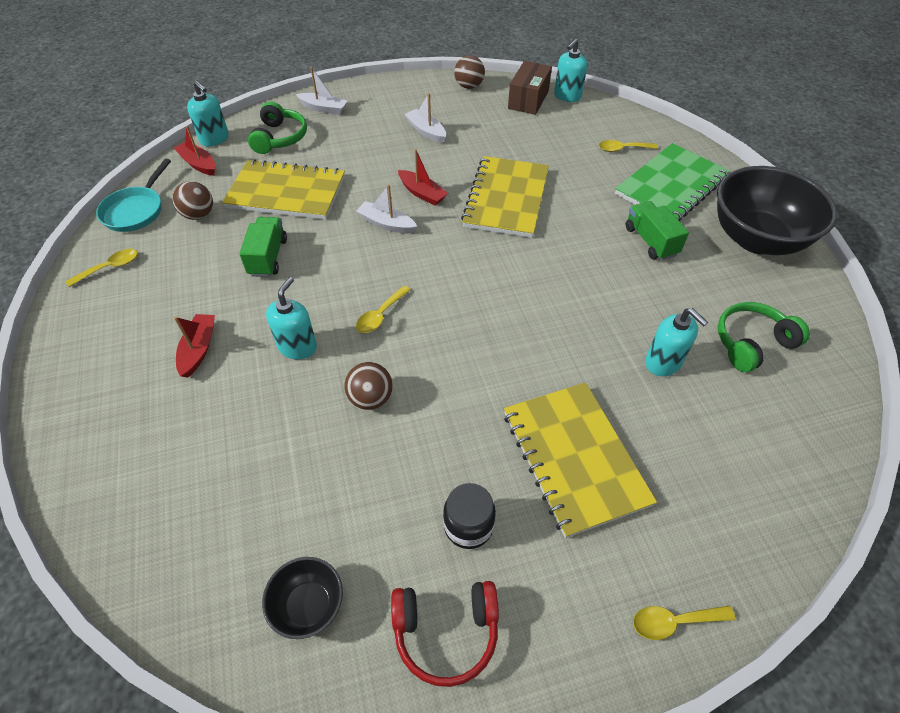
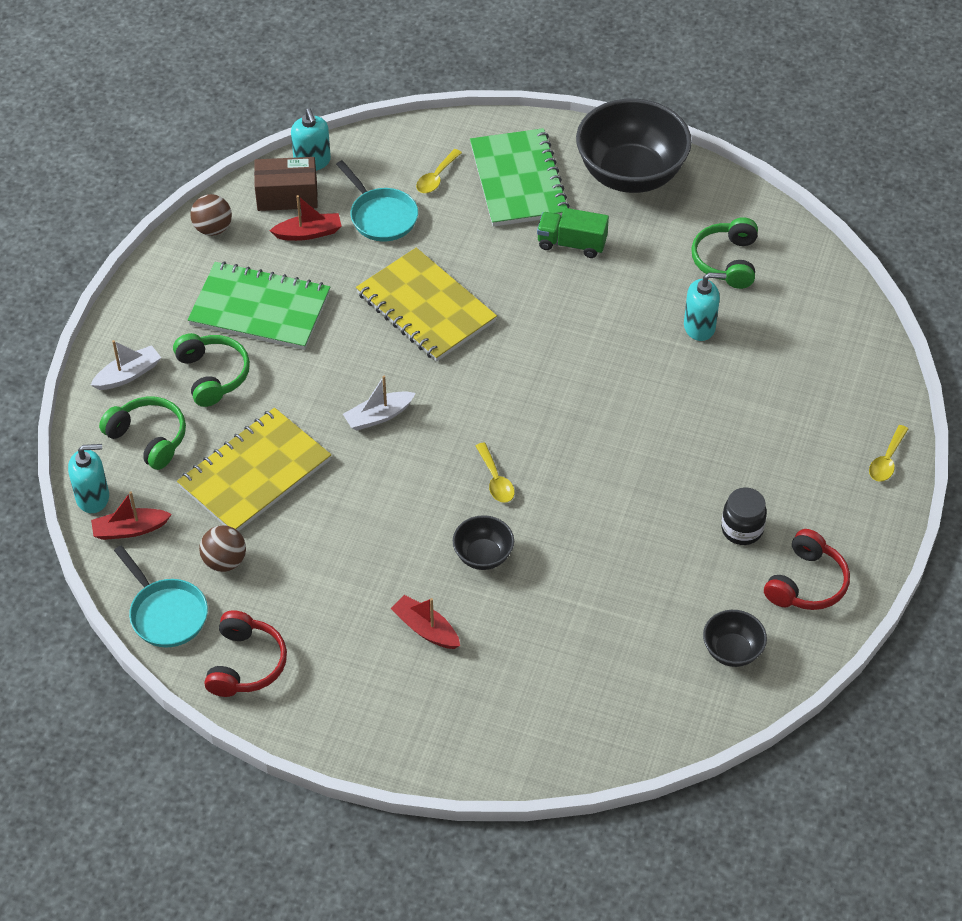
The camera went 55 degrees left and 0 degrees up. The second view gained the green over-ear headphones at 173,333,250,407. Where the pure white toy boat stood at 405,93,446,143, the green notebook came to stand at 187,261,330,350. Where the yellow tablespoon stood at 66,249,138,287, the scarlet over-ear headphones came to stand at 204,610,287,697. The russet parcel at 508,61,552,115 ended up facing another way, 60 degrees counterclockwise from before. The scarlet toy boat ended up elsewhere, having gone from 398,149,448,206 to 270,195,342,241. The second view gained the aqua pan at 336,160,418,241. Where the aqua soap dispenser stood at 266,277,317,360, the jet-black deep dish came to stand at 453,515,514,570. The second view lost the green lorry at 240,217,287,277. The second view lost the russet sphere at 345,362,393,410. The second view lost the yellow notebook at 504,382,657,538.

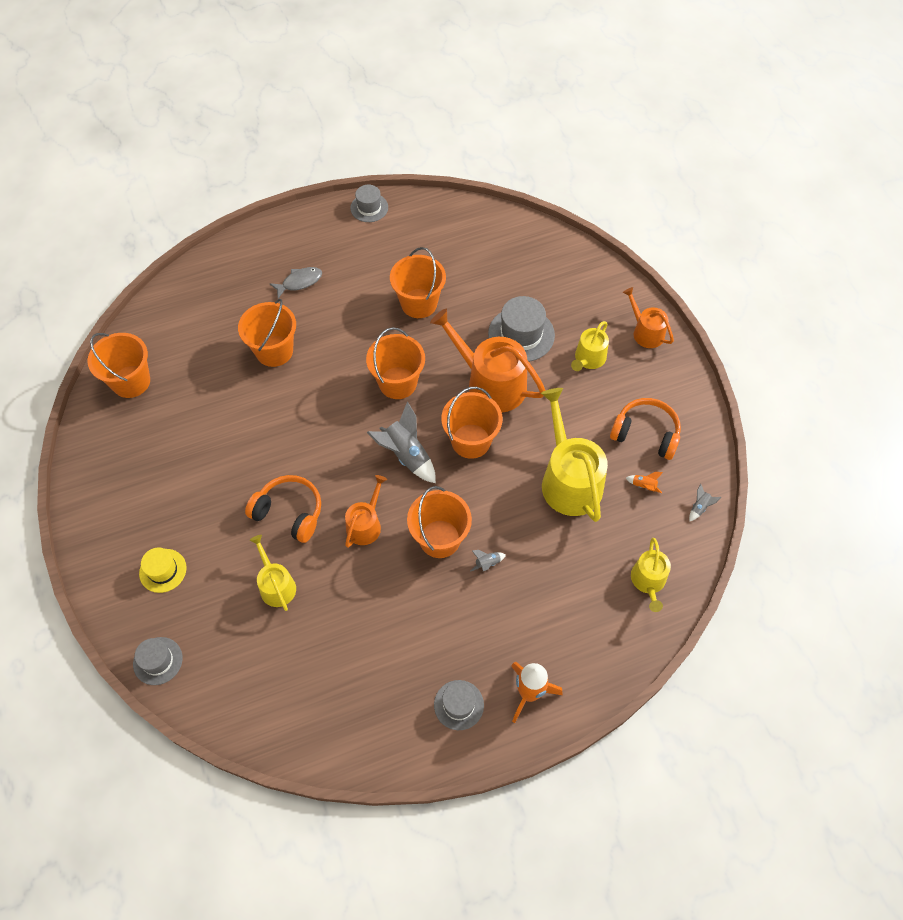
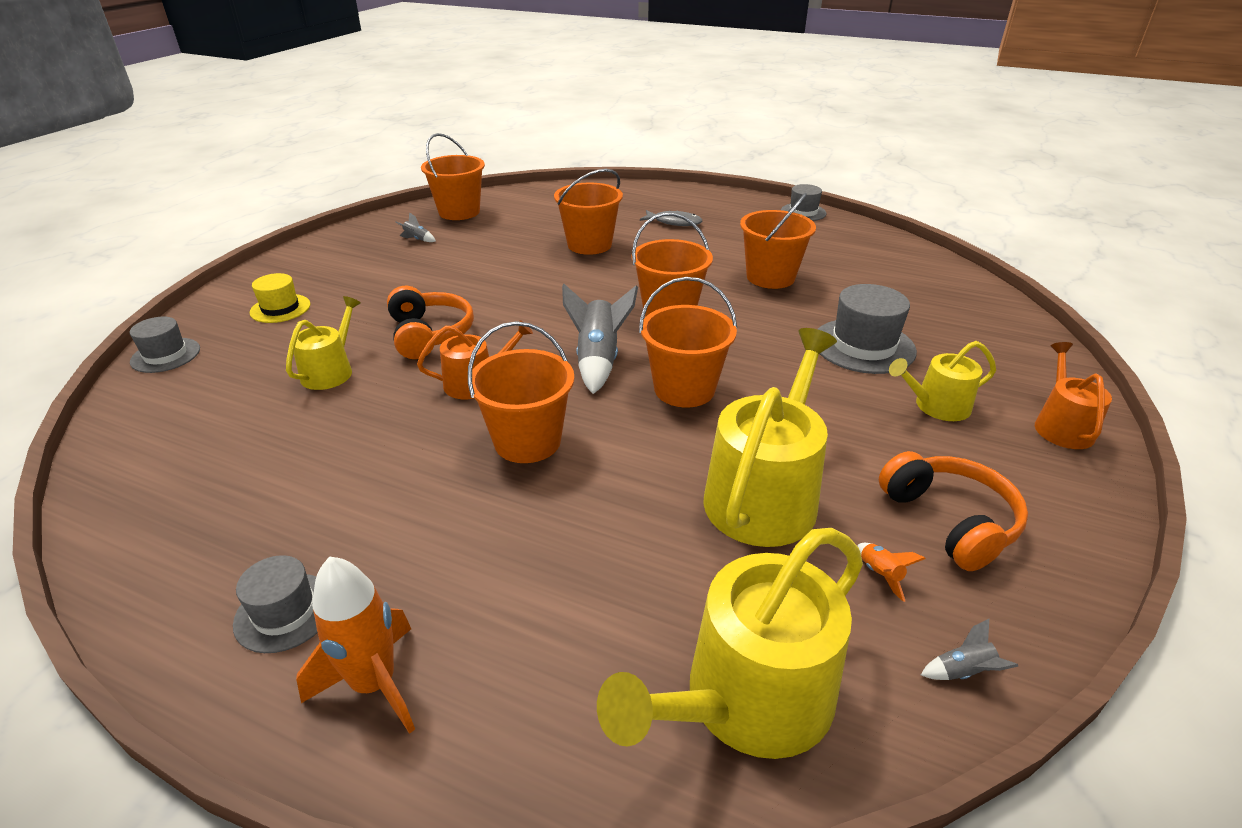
The camera went 45 degrees right and 25 degrees down. The grey rocket ended up elsewhere, having gone from 470,550,506,571 to 395,212,436,242. The size of the yellow watering can at 631,538,671,612 changed by a factor of 1.81. The second view lost the orange-coloured watering can at 430,309,546,412.

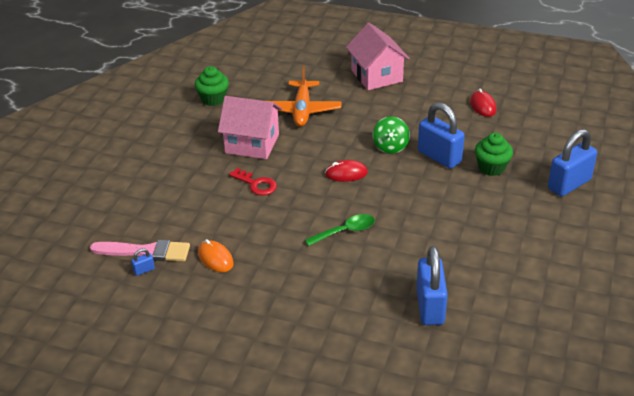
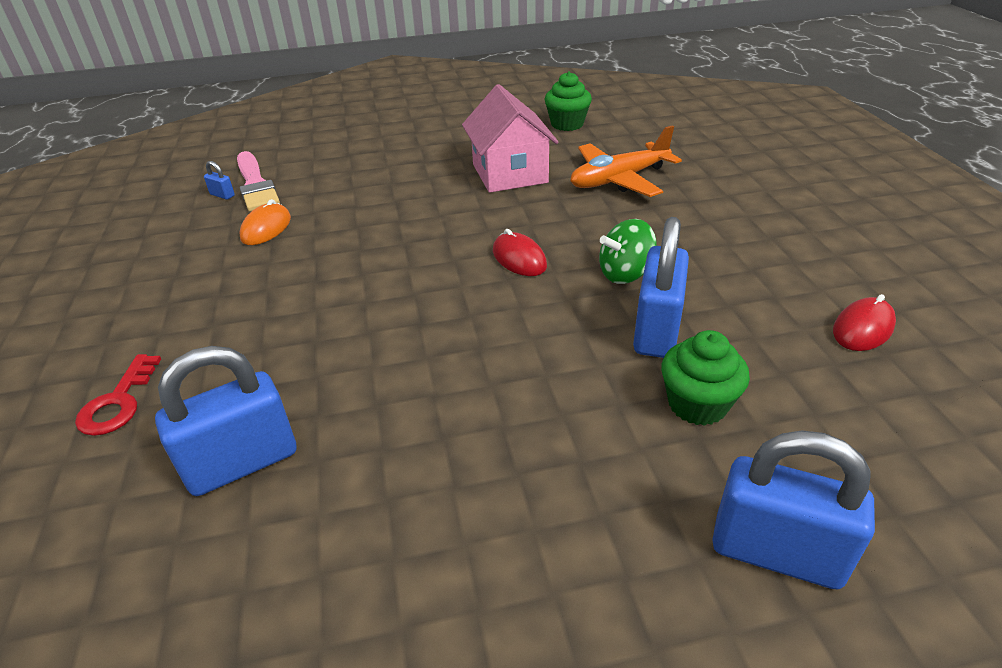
The camera went 60 degrees right and 0 degrees up. The scarlet key ended up elsewhere, having gone from 229,168,277,196 to 75,354,161,436. The second view lost the green tablespoon at 305,214,375,246. The second view lost the rosy house at 346,23,410,90.

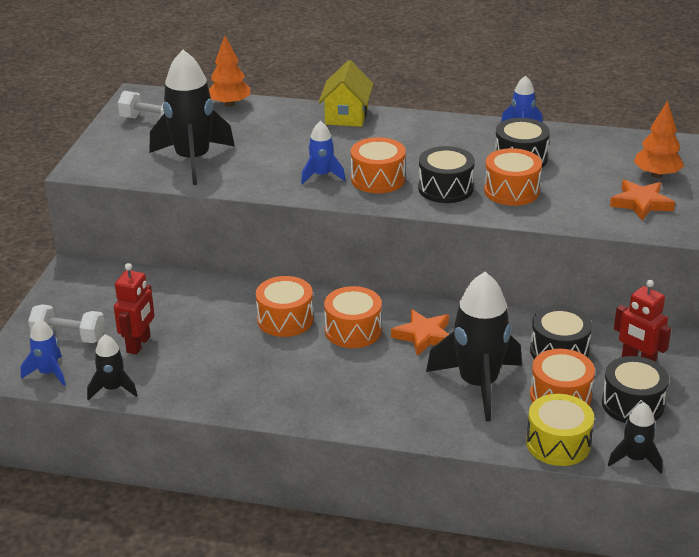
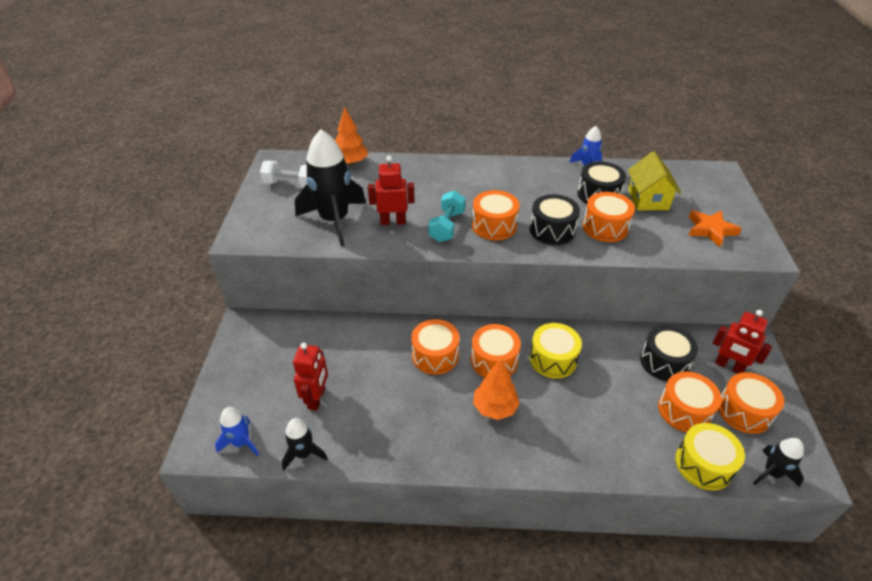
The camera went 10 degrees left and 10 degrees up. The second view gained the scarlet robot at 368,156,415,225. Where the cobalt rocket stood at 301,121,345,184, the aqua hand weight came to stand at 428,191,466,242. The orange-coloured tree ended up elsewhere, having gone from 634,101,684,178 to 473,360,520,420. Where the orange-coloured star stood at 391,309,449,356, the yellow toy drum came to stand at 529,323,582,379. The yellow house ended up elsewhere, having gone from 319,60,373,127 to 628,151,681,210. What was the jet-black toy drum at 602,356,669,423 turned into the orange-coloured toy drum at 718,372,784,434. The second view lost the pure white hand weight at 28,304,105,343. The second view lost the jet-black rocket at 426,272,522,421.

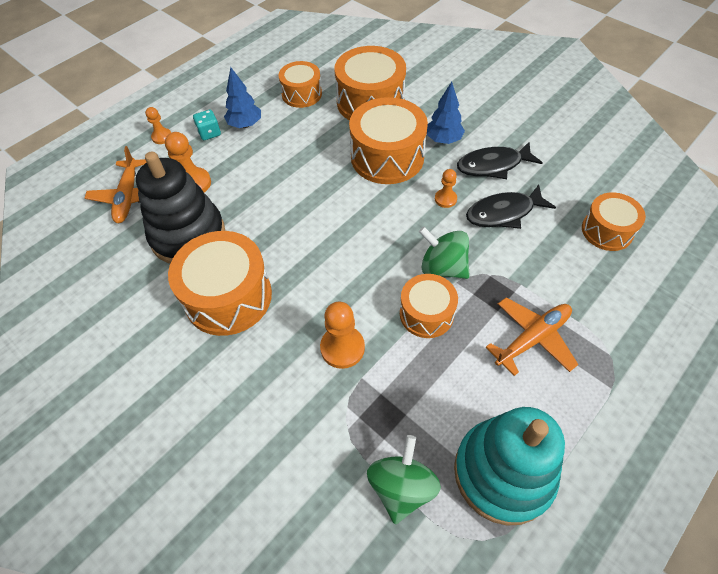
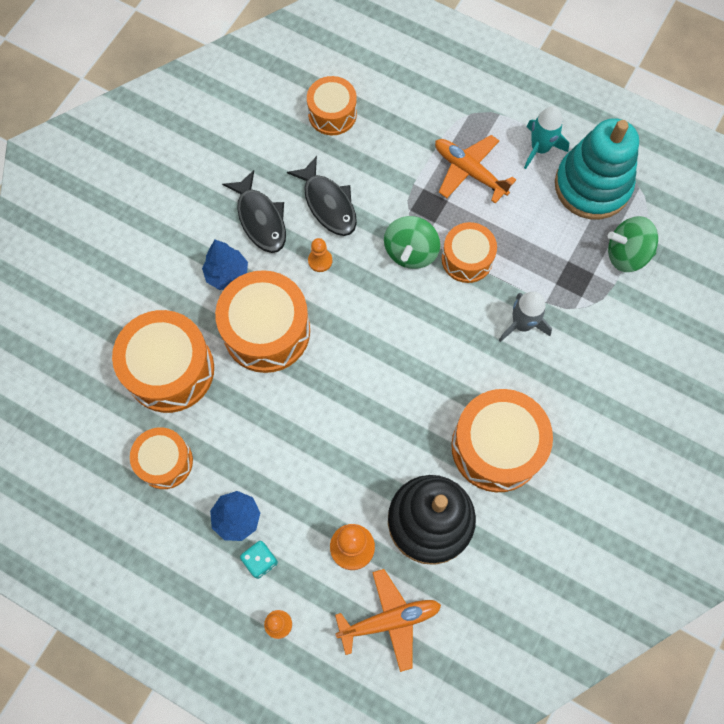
The camera went 105 degrees left and 15 degrees up. Where the orange-coloured chess pawn stood at 320,302,365,369, the grey rocket came to stand at 498,292,552,342. The second view gained the aqua rocket at 524,106,569,169.

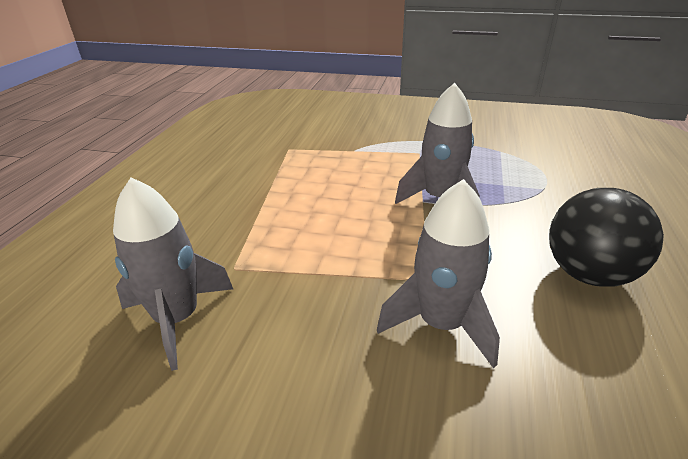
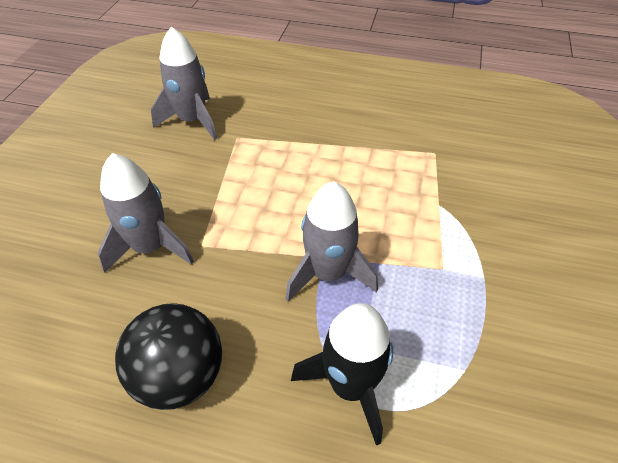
The camera went 90 degrees right and 15 degrees up. The second view gained the jet-black rocket at 291,303,393,446.

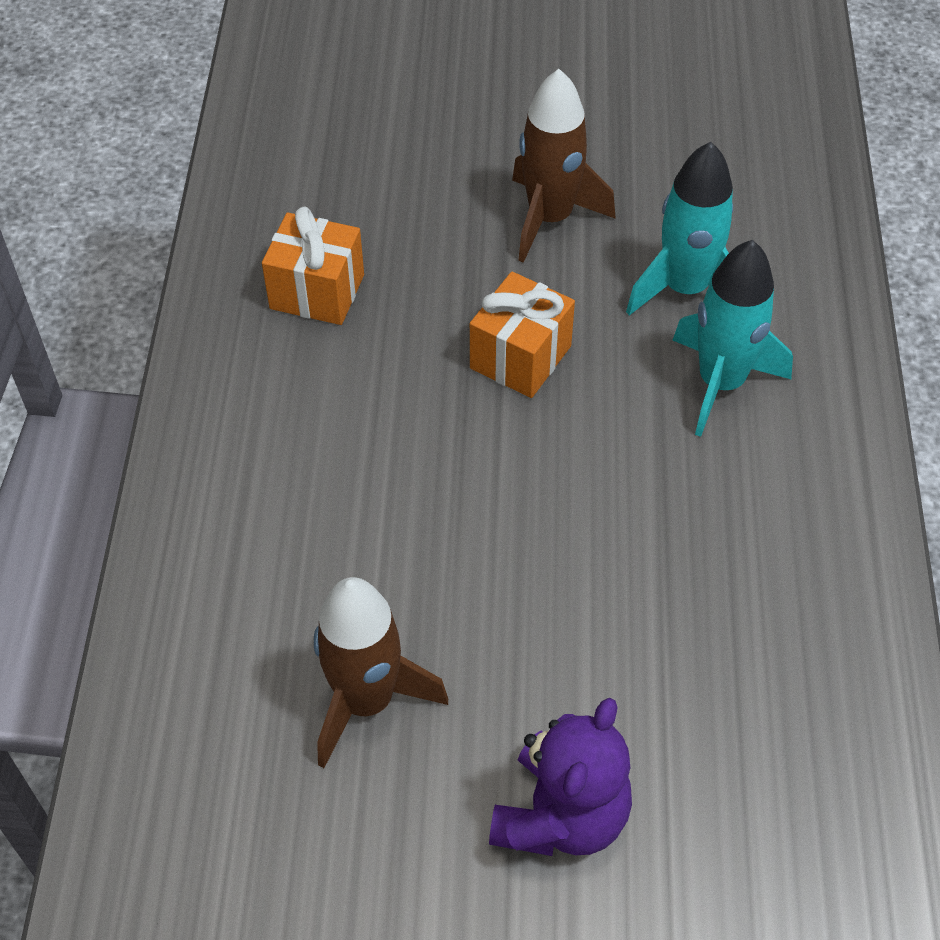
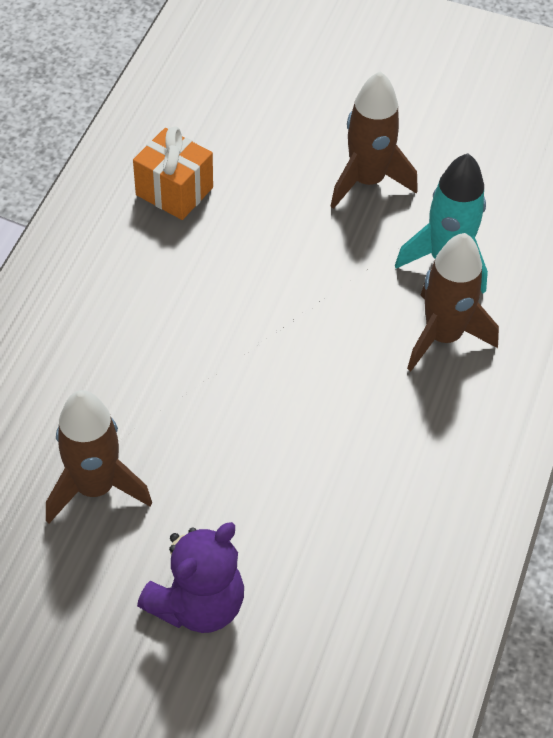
The camera went 15 degrees right and 0 degrees up. What was the aqua rocket at 673,240,793,437 turned into the russet rocket at 407,233,499,371. The second view lost the orange-coloured present at 470,272,575,398.

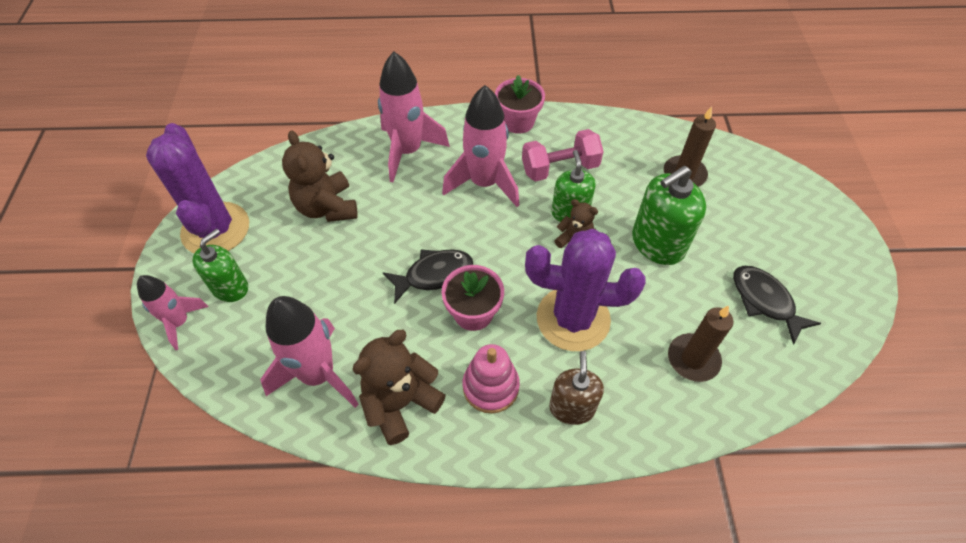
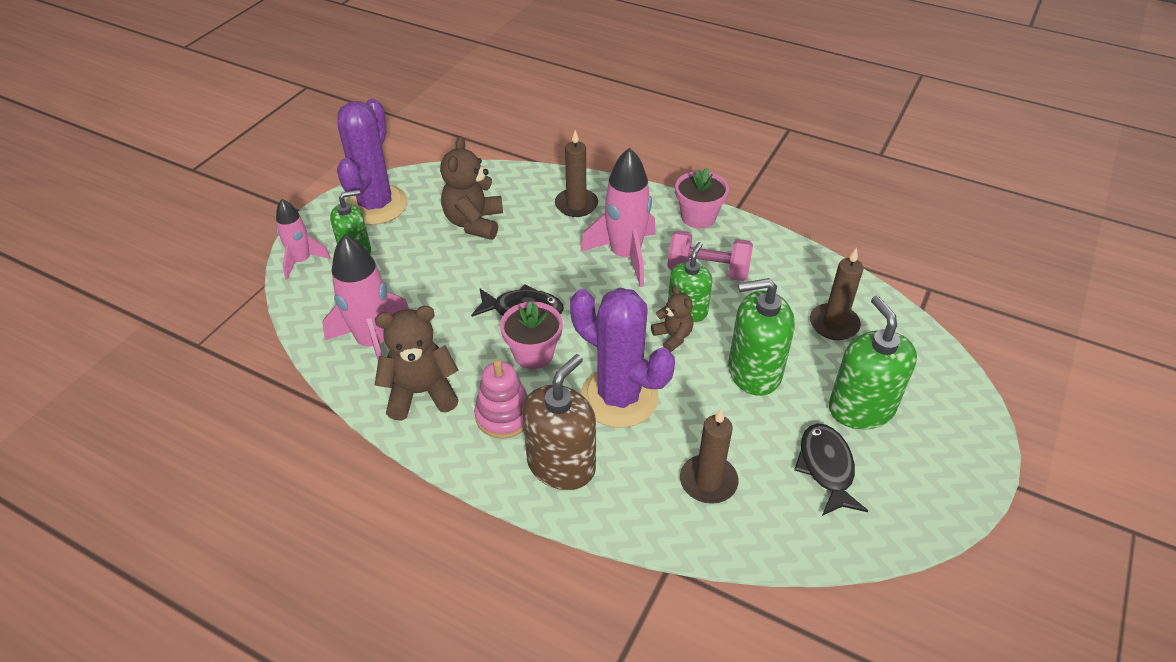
The camera went 30 degrees right and 10 degrees down. The size of the russet soap dispenser at 549,351,604,425 changed by a factor of 1.52. Where the rosy rocket stood at 378,52,450,182, the russet candle came to stand at 555,130,598,217. The second view gained the green soap dispenser at 829,296,917,429.

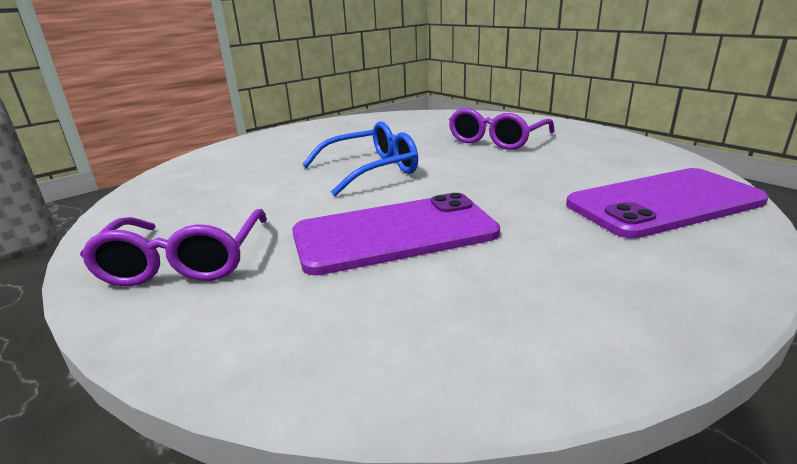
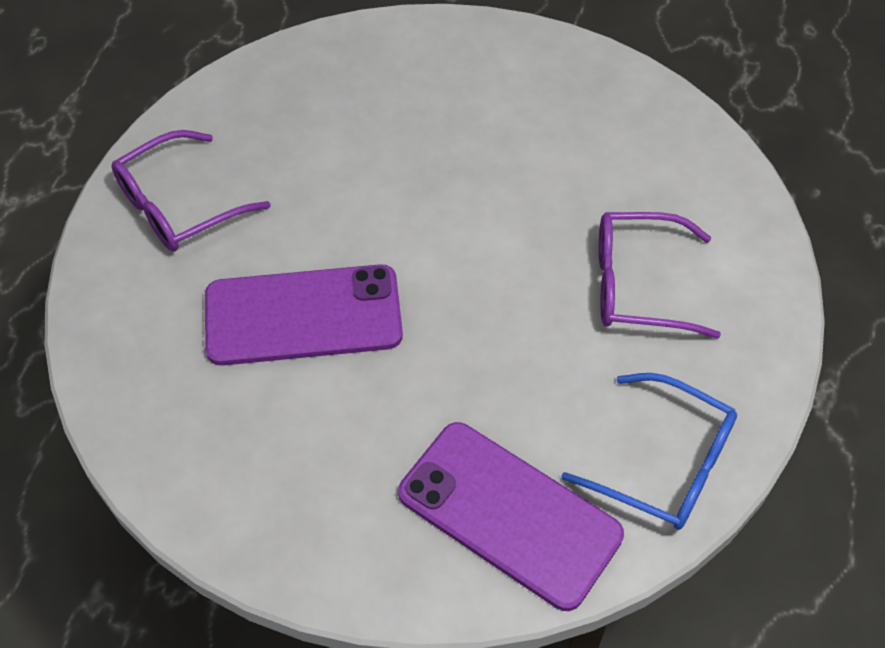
The camera went 55 degrees right and 30 degrees up. The purple smartphone at 292,193,500,276 ended up facing another way, 45 degrees counterclockwise from before. The cobalt glasses ended up elsewhere, having gone from 302,121,418,196 to 561,373,737,530.

